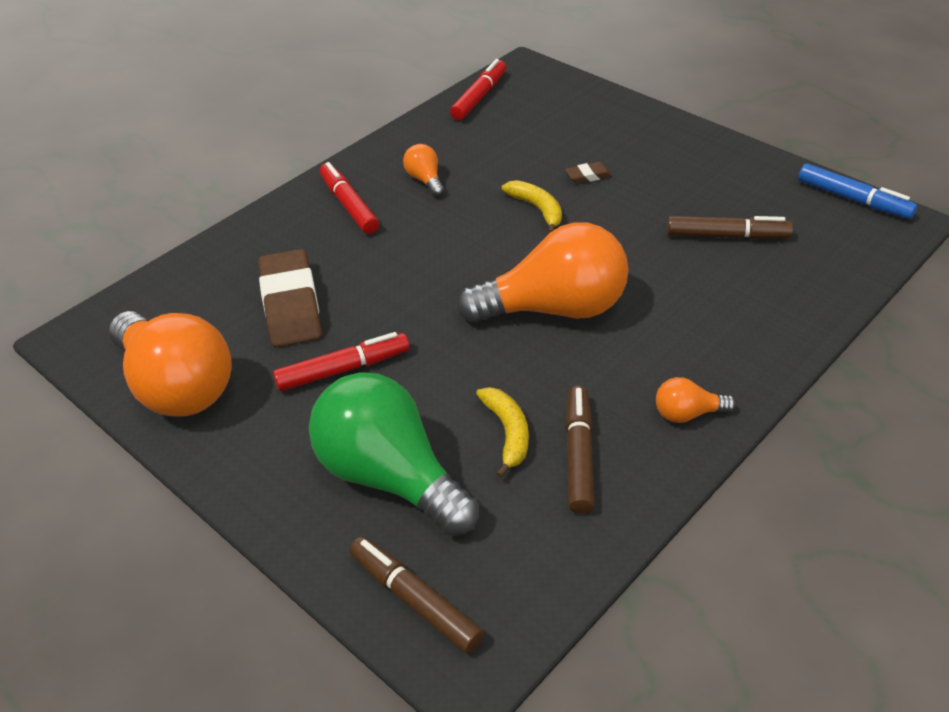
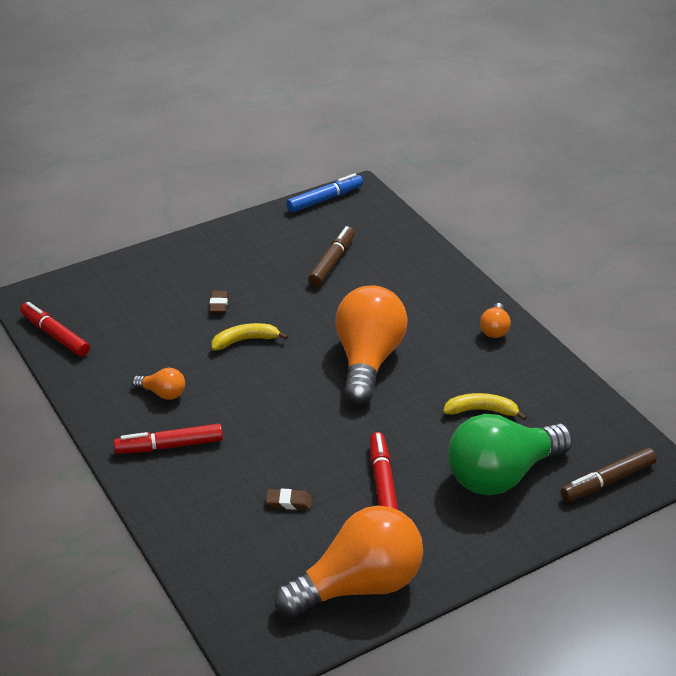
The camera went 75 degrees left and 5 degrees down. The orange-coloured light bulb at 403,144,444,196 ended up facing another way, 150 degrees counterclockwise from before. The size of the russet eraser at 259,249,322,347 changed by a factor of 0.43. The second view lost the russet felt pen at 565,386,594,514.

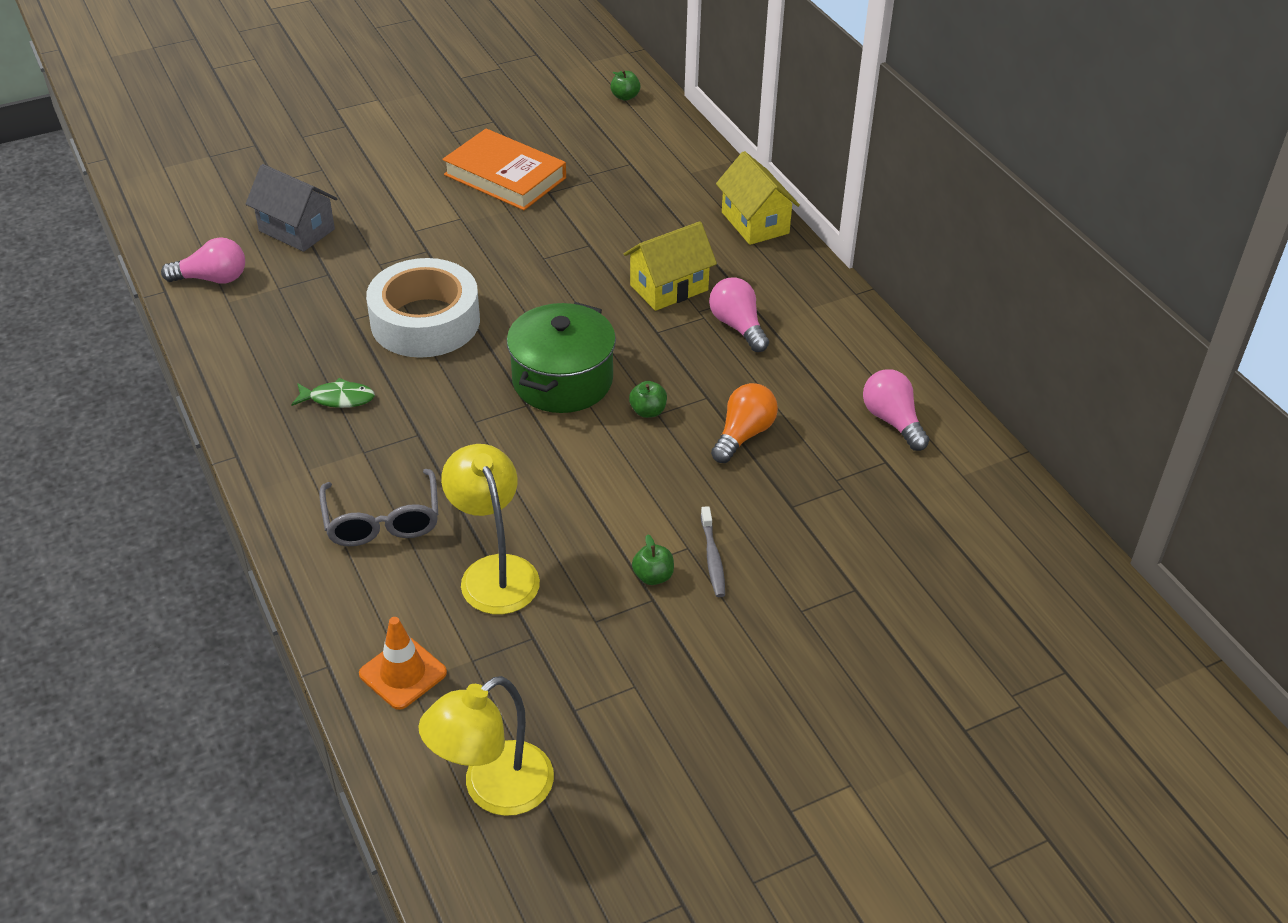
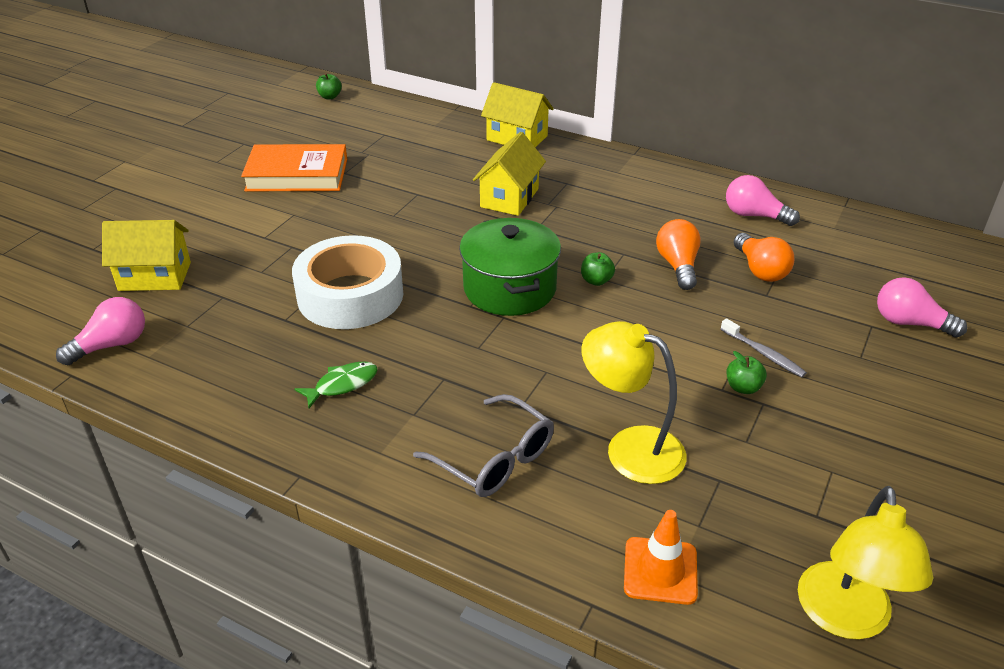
The camera went 35 degrees left and 5 degrees down. What was the grey house at 246,164,337,252 turned into the yellow house at 102,220,191,291. The second view gained the orange-coloured light bulb at 734,233,794,282. The rosy light bulb ended up elsewhere, having gone from 709,277,769,352 to 877,277,967,338.

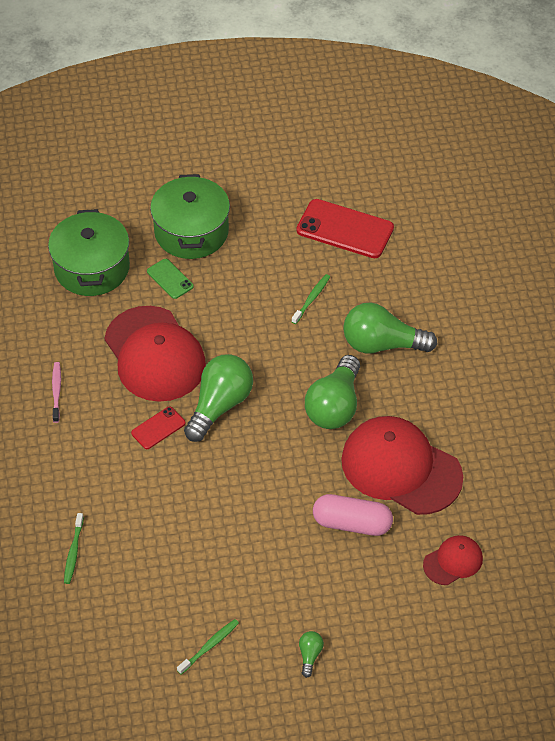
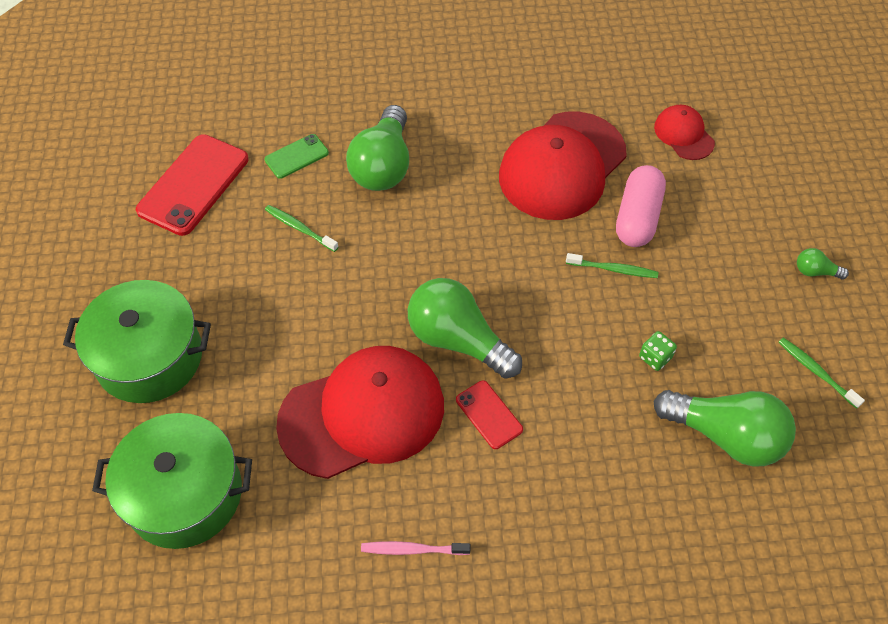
The camera went 85 degrees left and 5 degrees up. The green smartphone ended up elsewhere, having gone from 147,259,194,299 to 265,134,329,179. The green toothbrush ended up elsewhere, having gone from 64,513,84,584 to 566,253,658,278. The second view gained the green dice at 639,331,677,371. The green light bulb ended up elsewhere, having gone from 305,355,360,429 to 653,390,796,467.

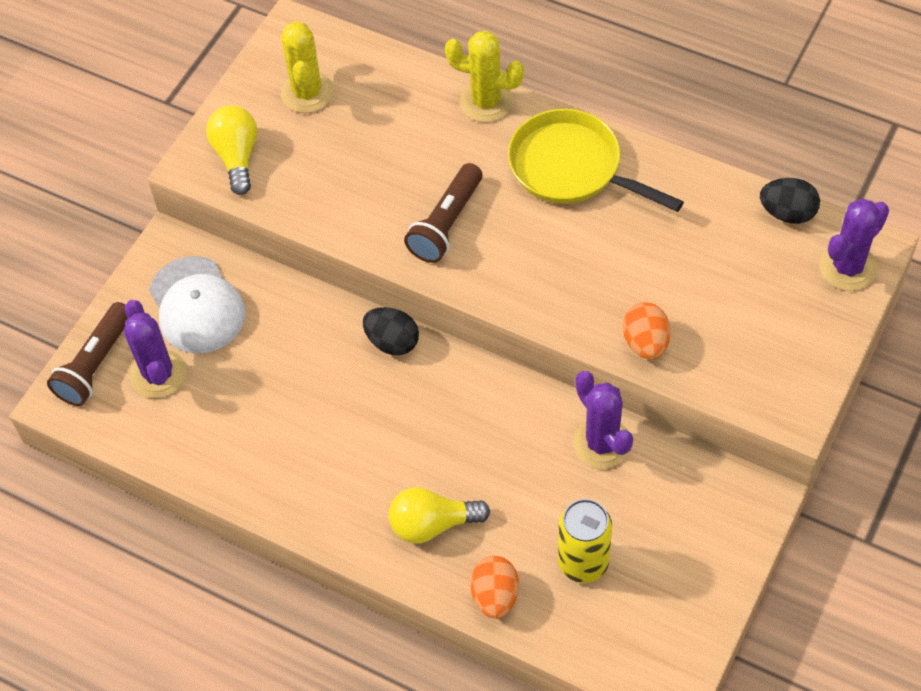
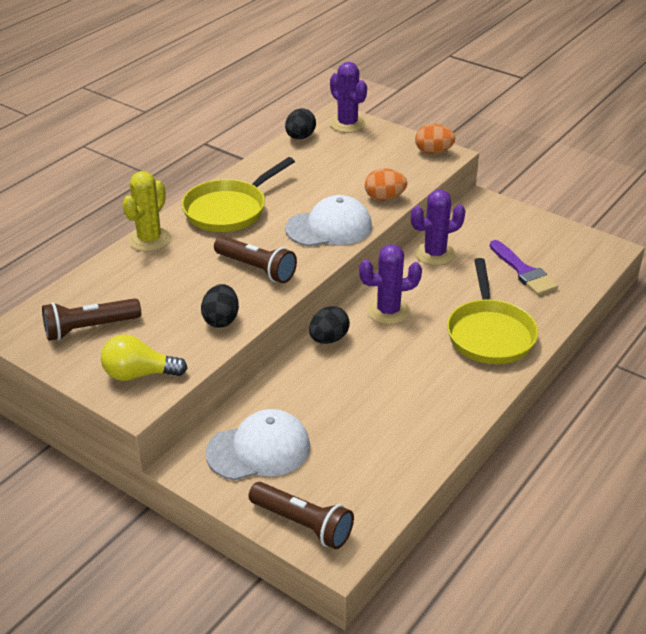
The camera went 85 degrees left and 20 degrees down. Where the yellow cactus stood at 281,21,334,113, the russet pocket torch came to stand at 42,298,141,341. The second view gained the jet-black toy egg at 201,284,239,328. The second view gained the pure white baseball cap at 285,195,372,246. The purple cactus ended up elsewhere, having gone from 124,300,187,398 to 359,244,422,325. The orange-coloured toy egg ended up elsewhere, having gone from 470,556,519,619 to 415,124,455,154. Where the yellow light bulb stood at 389,487,490,544, the yellow pan came to stand at 447,258,539,364. Where the yellow can stood at 558,499,612,583, the purple brush came to stand at 490,240,558,295.

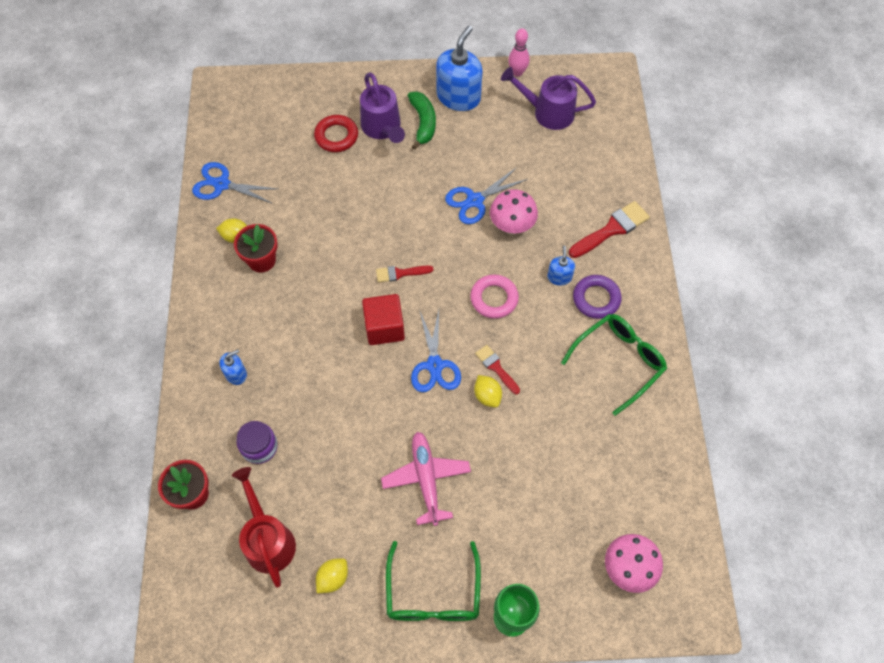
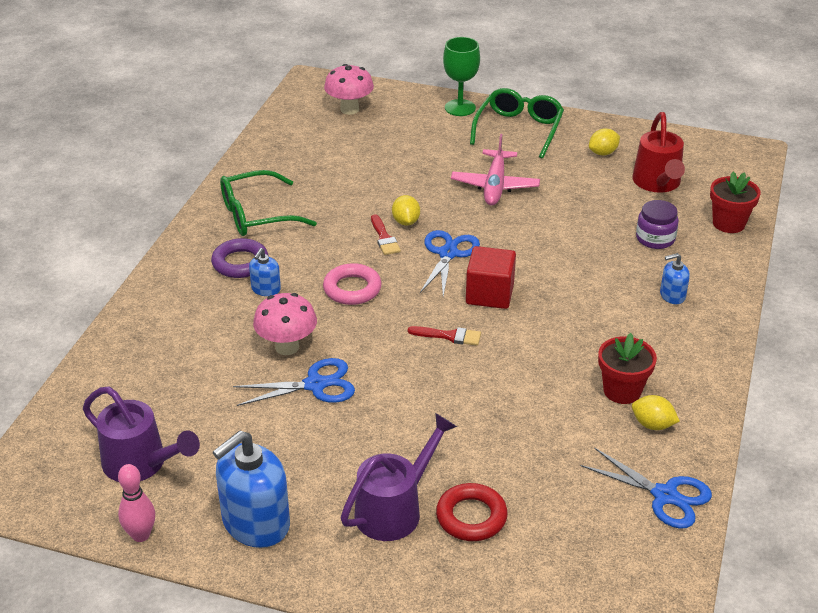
The camera went 160 degrees left and 25 degrees down. The purple watering can at 360,73,405,143 ended up facing another way, 45 degrees clockwise from before. The second view lost the green banana at 408,91,436,150. The second view lost the scarlet brush at 569,201,650,258.

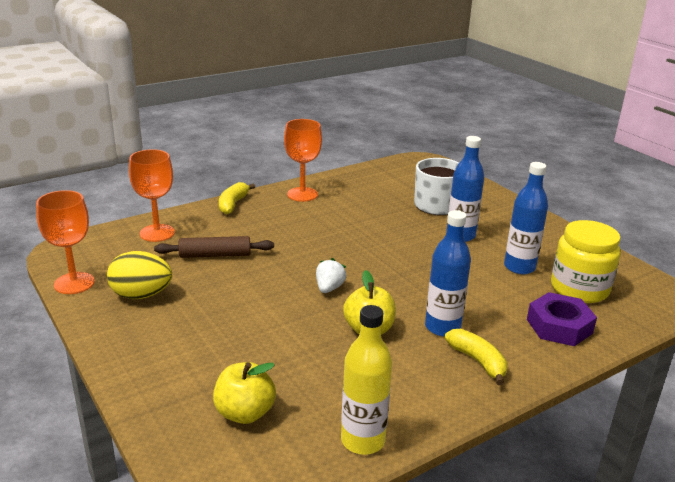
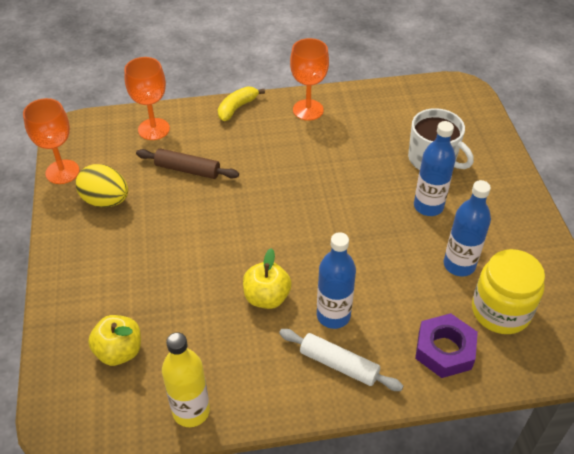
The camera went 25 degrees right and 20 degrees up. Where the yellow banana stood at 445,329,508,385, the pure white dough roller came to stand at 279,329,403,391. The second view lost the pure white toy strawberry at 316,258,346,293.

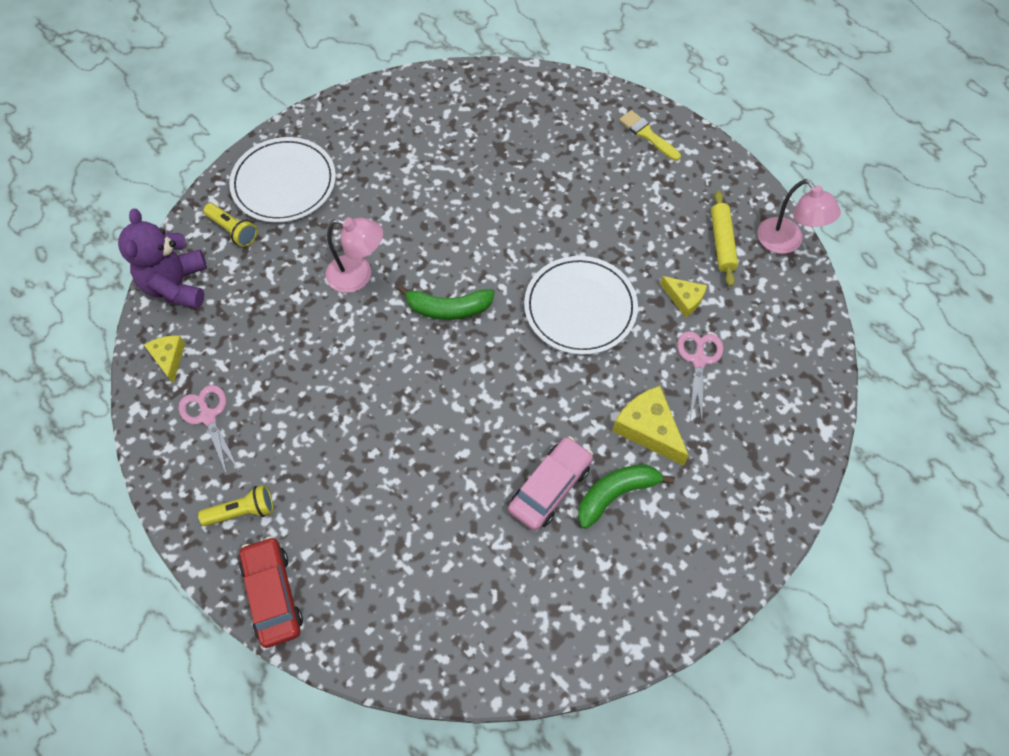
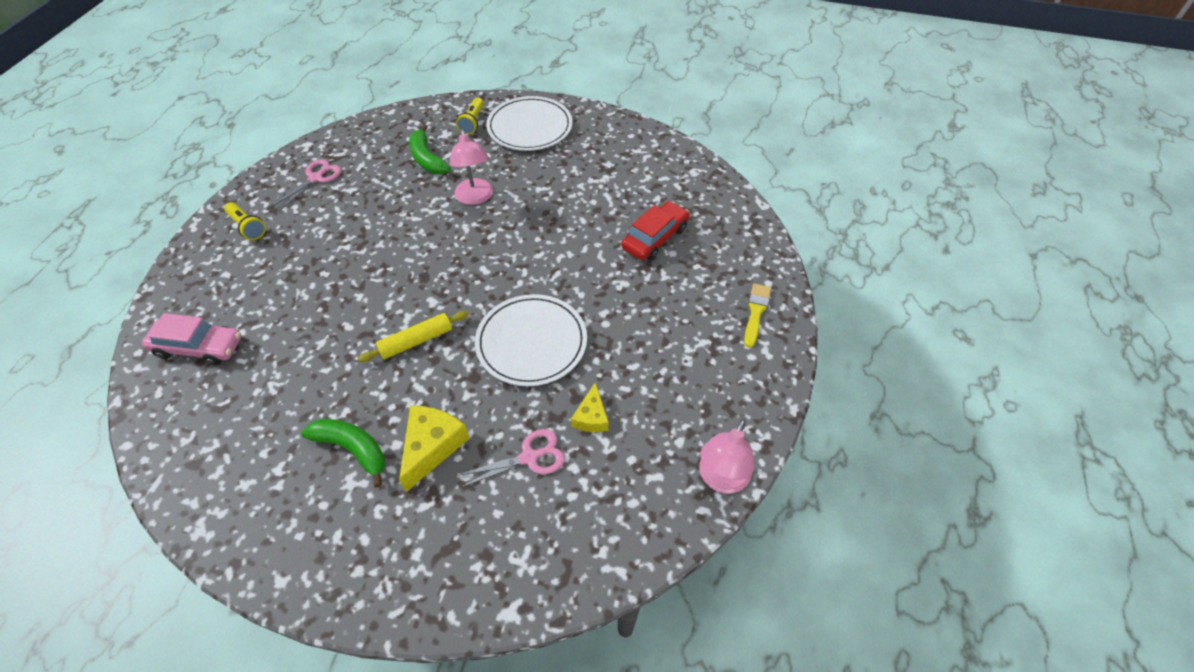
The camera went 60 degrees right and 10 degrees down. The rosy car ended up elsewhere, having gone from 508,436,593,531 to 142,313,241,365. The yellow dough roller ended up elsewhere, having gone from 711,191,738,287 to 358,311,468,362. The green banana ended up elsewhere, having gone from 397,285,494,320 to 409,125,450,174. The scarlet car ended up elsewhere, having gone from 239,536,303,648 to 621,201,690,261. The second view lost the purple teddy at 118,209,207,308. The second view lost the yellow piece of cheese at 144,335,185,384.

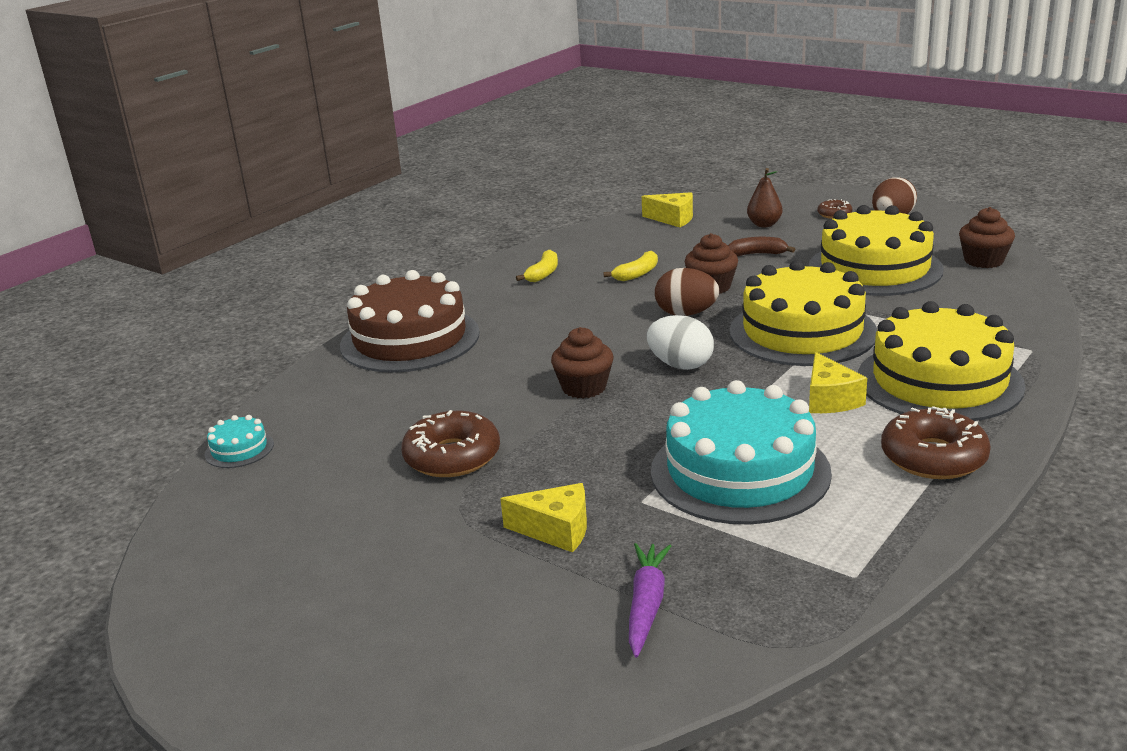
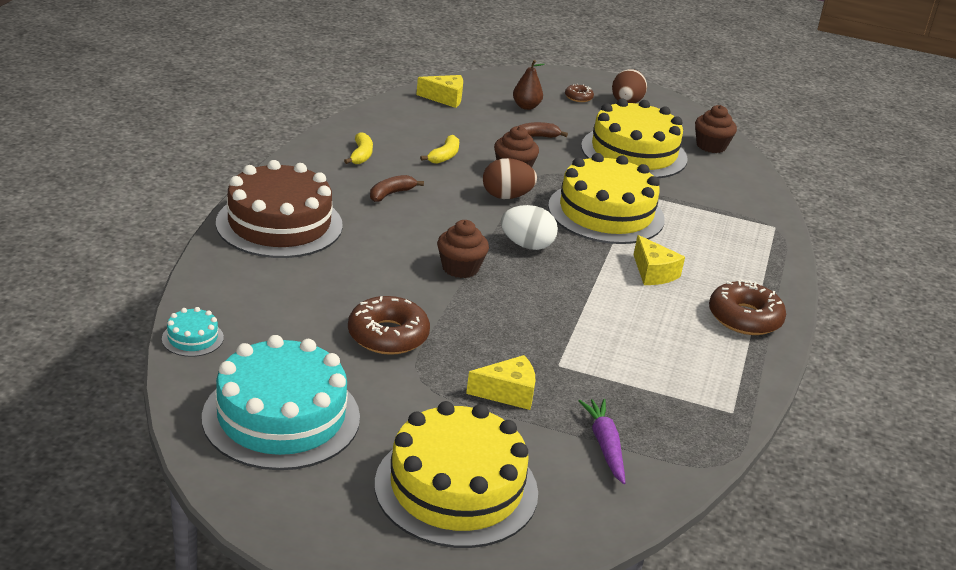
The camera went 25 degrees left and 5 degrees up. The aqua cake ended up elsewhere, having gone from 651,380,832,524 to 202,335,360,470. The second view gained the russet banana at 370,175,424,202. The yellow cake ended up elsewhere, having gone from 858,301,1026,421 to 375,401,538,548.

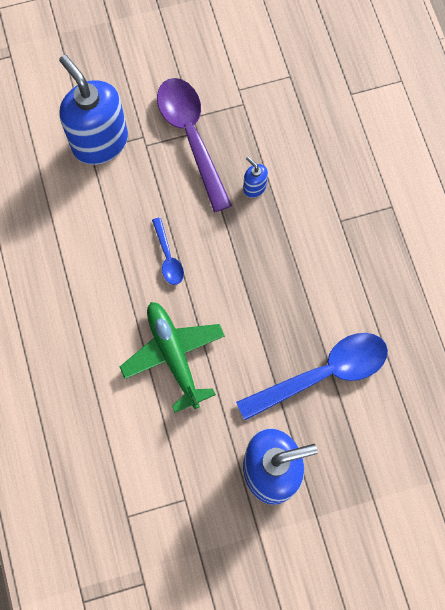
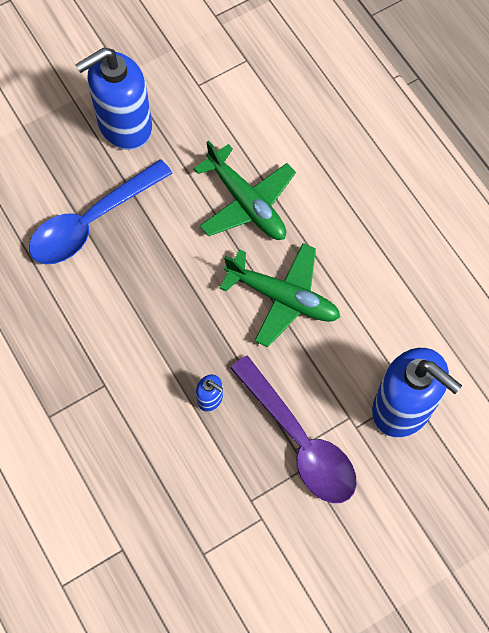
The camera went 165 degrees right and 5 degrees down. Where the cobalt tablespoon stood at 152,217,184,285, the green plane came to stand at 220,243,340,347.

